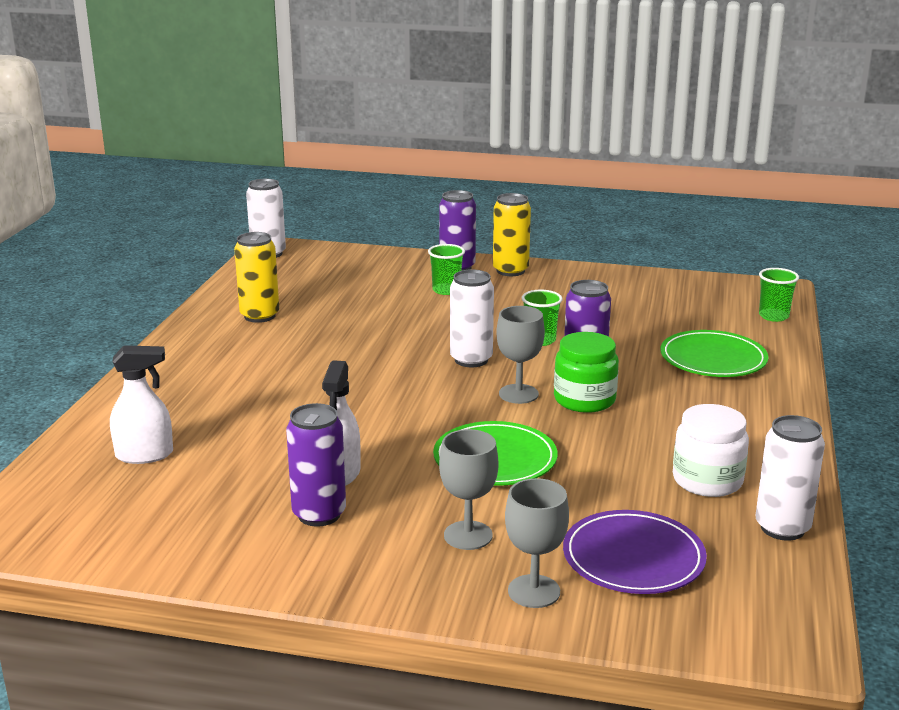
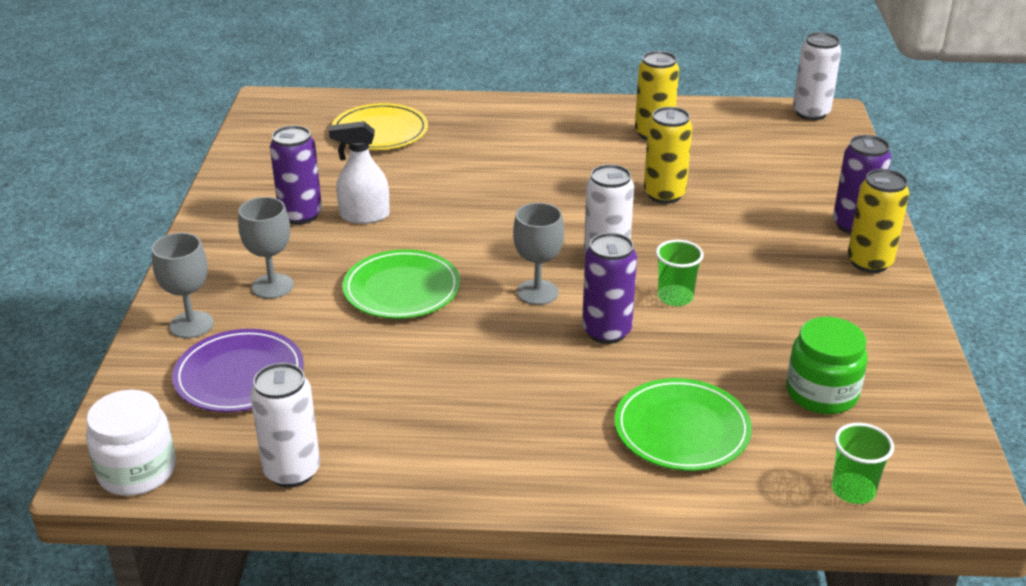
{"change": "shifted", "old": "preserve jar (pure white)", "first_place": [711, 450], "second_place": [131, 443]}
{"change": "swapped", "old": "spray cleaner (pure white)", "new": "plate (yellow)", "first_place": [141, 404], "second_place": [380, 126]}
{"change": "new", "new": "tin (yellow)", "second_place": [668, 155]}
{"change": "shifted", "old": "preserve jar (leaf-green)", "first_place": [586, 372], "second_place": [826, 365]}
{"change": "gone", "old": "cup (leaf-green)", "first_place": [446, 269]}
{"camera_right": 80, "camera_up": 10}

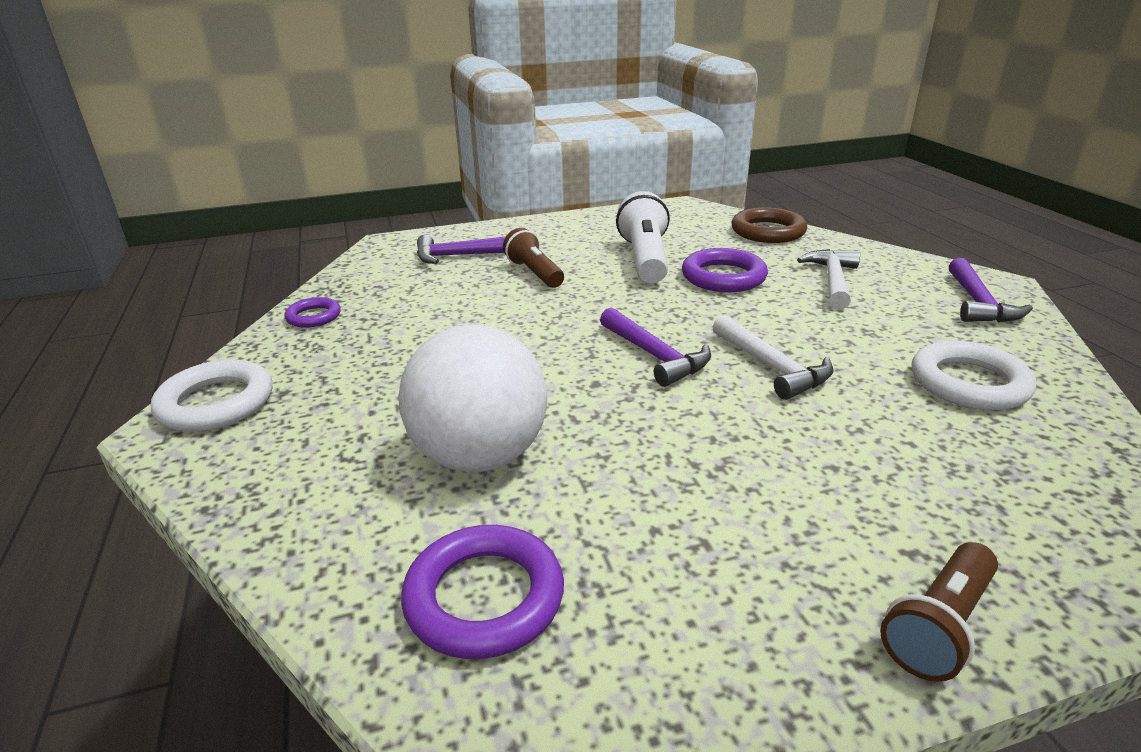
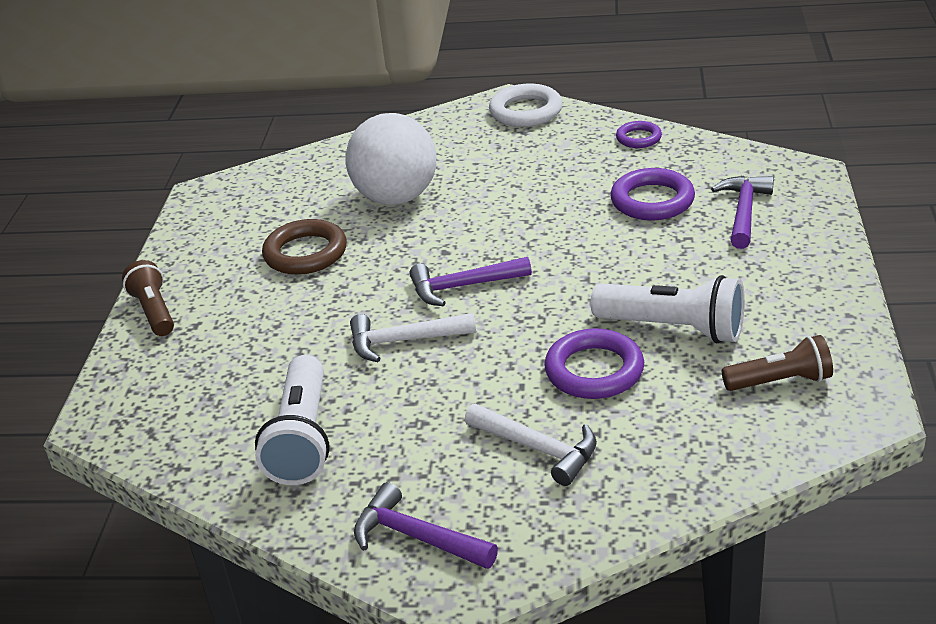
{"change": "swapped", "old": "hoop (pure white)", "new": "pocket torch (pure white)", "first_place": [974, 375], "second_place": [292, 420]}
{"change": "shifted", "old": "hoop (brown)", "first_place": [769, 225], "second_place": [304, 247]}
{"change": "shifted", "old": "hoop (violet)", "first_place": [482, 592], "second_place": [652, 194]}
{"change": "shifted", "old": "pocket torch (brown)", "first_place": [533, 258], "second_place": [777, 363]}
{"camera_right": 115, "camera_up": 5}

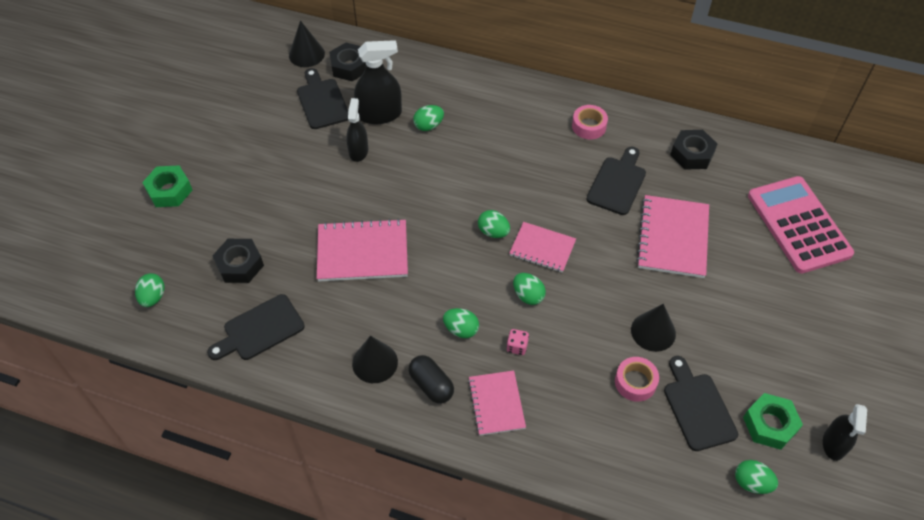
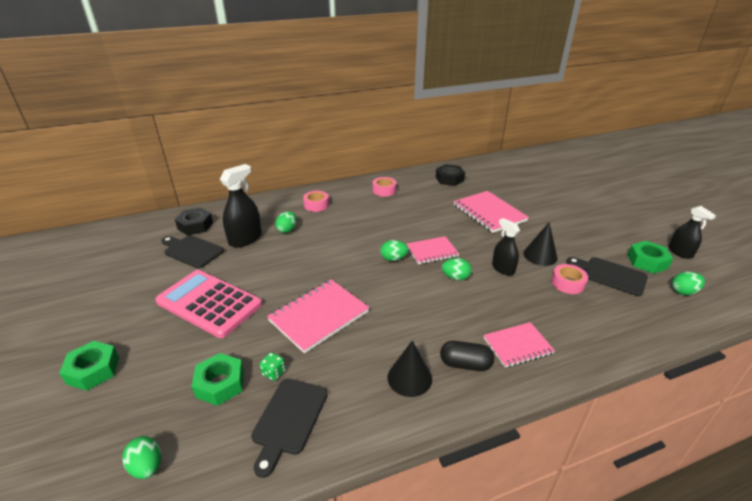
{"change": "shifted", "old": "pocket calculator (rose-pink)", "first_place": [801, 225], "second_place": [208, 304]}
{"change": "repainted", "old": "hexagon nut (ebony)", "new": "hexagon nut (leaf-green)", "first_place": [238, 261], "second_place": [217, 379]}
{"change": "new", "new": "die (leaf-green)", "second_place": [272, 366]}
{"change": "new", "new": "sticky tape (rose-pink)", "second_place": [316, 201]}
{"change": "rotated", "old": "notebook (rose-pink)", "first_place": [497, 403], "second_place": [519, 345], "degrees": -60}
{"change": "shifted", "old": "spray cleaner (ebony)", "first_place": [357, 130], "second_place": [506, 246]}
{"change": "gone", "old": "cone (ebony)", "first_place": [307, 44]}
{"change": "gone", "old": "egg shape (leaf-green)", "first_place": [461, 323]}
{"change": "gone", "old": "die (rose-pink)", "first_place": [517, 342]}
{"change": "gone", "old": "chopping board (ebony)", "first_place": [616, 181]}
{"camera_right": -40, "camera_up": -20}

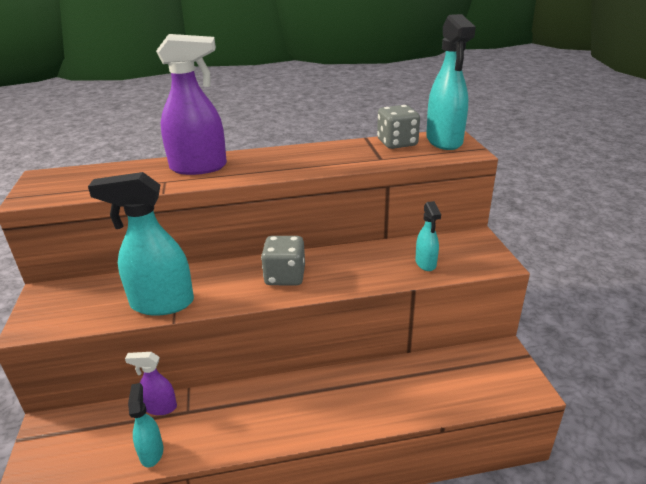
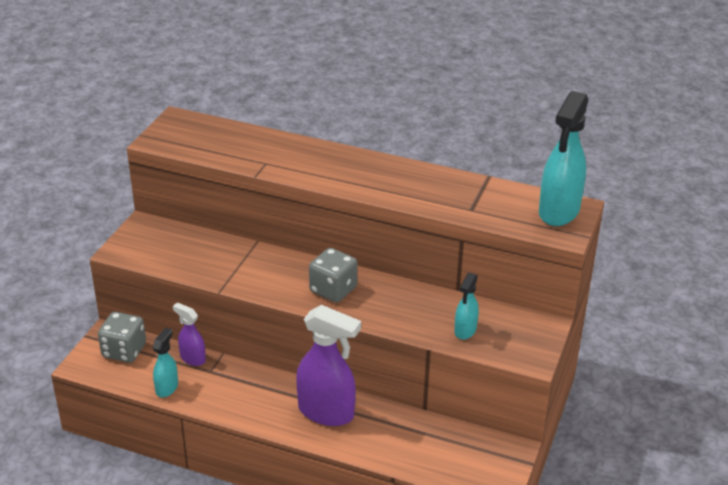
{"change": "shifted", "old": "die (ash-grey)", "first_place": [398, 127], "second_place": [122, 337]}
{"change": "shifted", "old": "spray cleaner (violet)", "first_place": [191, 104], "second_place": [328, 365]}
{"change": "gone", "old": "spray cleaner (turquoise)", "first_place": [141, 244]}
{"camera_right": 30, "camera_up": 5}

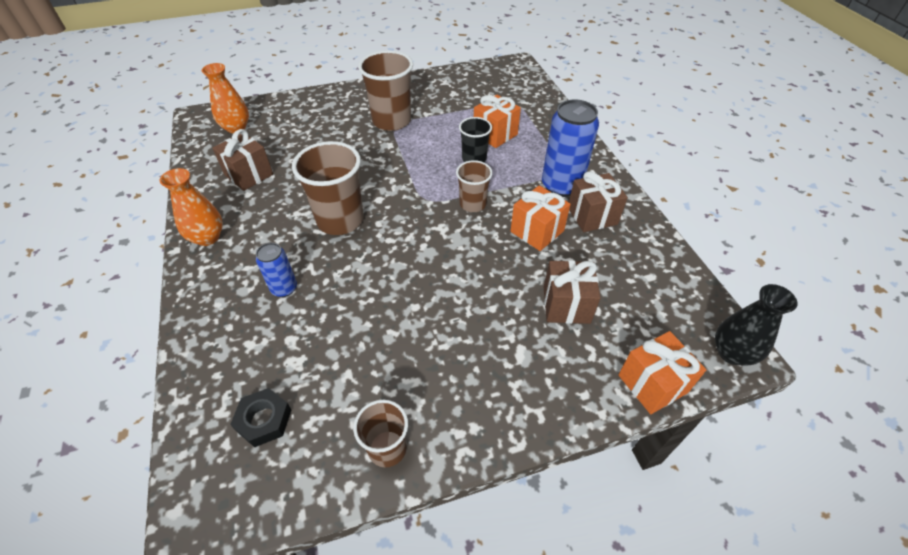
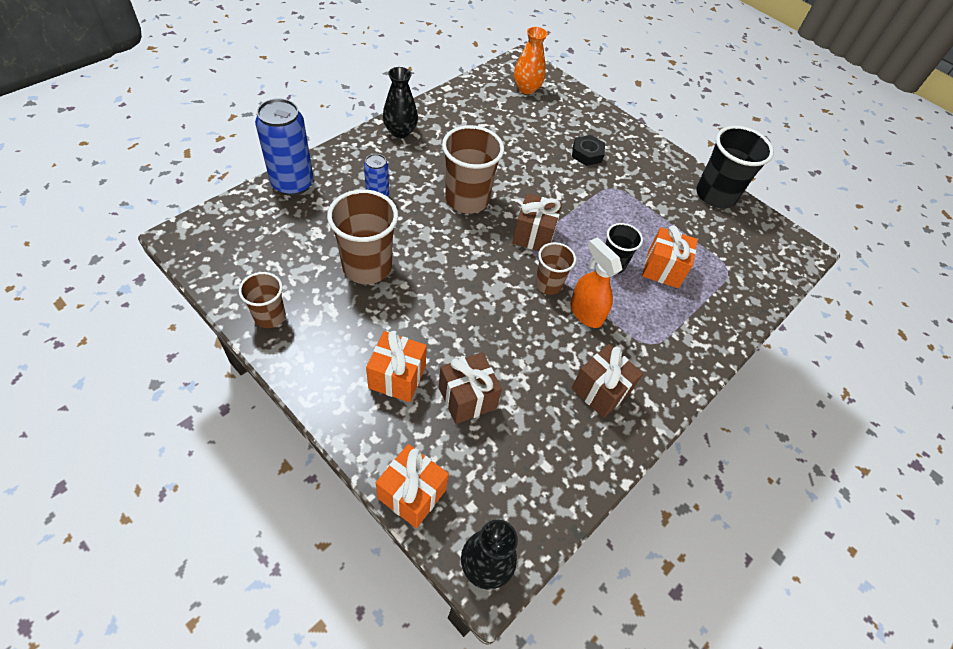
{"change": "shifted", "old": "tin (blue)", "first_place": [570, 148], "second_place": [284, 147]}
{"change": "shifted", "old": "cup (brown)", "first_place": [385, 90], "second_place": [362, 236]}
{"change": "shifted", "old": "present (orange-coloured)", "first_place": [540, 218], "second_place": [396, 366]}
{"change": "repainted", "old": "vase (orange-coloured)", "new": "vase (ebony)", "first_place": [191, 207], "second_place": [400, 102]}
{"change": "shifted", "old": "present (brown)", "first_place": [242, 160], "second_place": [537, 222]}
{"change": "new", "new": "spray cleaner (orange-coloured)", "second_place": [596, 282]}
{"change": "shifted", "old": "hexagon nut (ebony)", "first_place": [260, 417], "second_place": [588, 150]}
{"change": "new", "new": "cup (ebony)", "second_place": [735, 167]}
{"camera_right": 55, "camera_up": 5}

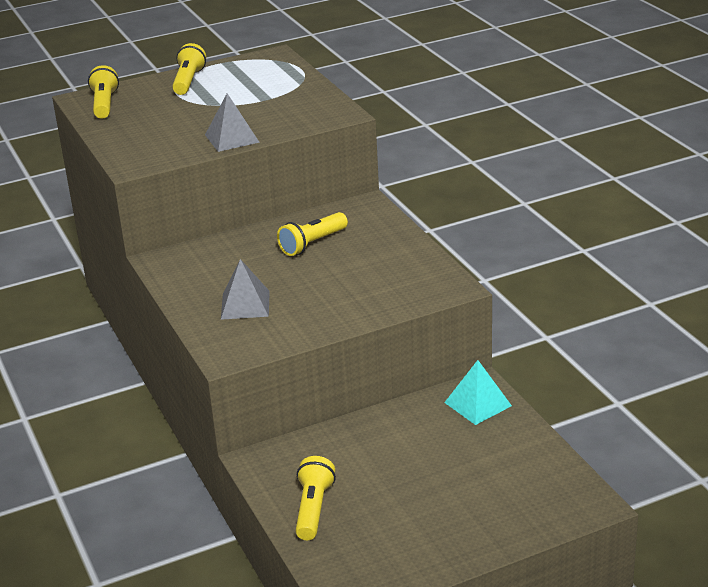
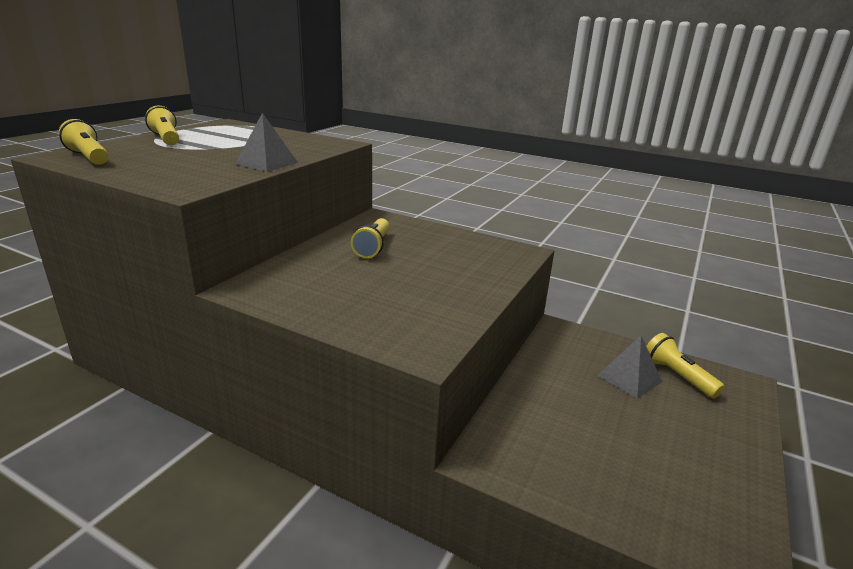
{"change": "shifted", "old": "pyramid (ash-grey)", "first_place": [245, 289], "second_place": [629, 367]}
{"change": "shifted", "old": "pocket torch (yellow)", "first_place": [316, 498], "second_place": [685, 366]}
{"change": "gone", "old": "pyramid (turquoise)", "first_place": [478, 392]}
{"camera_right": -40, "camera_up": -5}

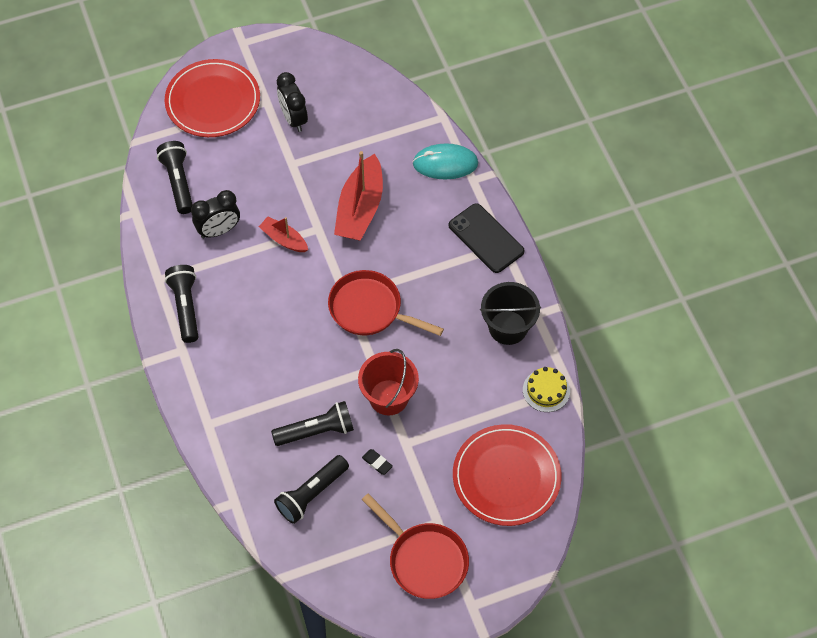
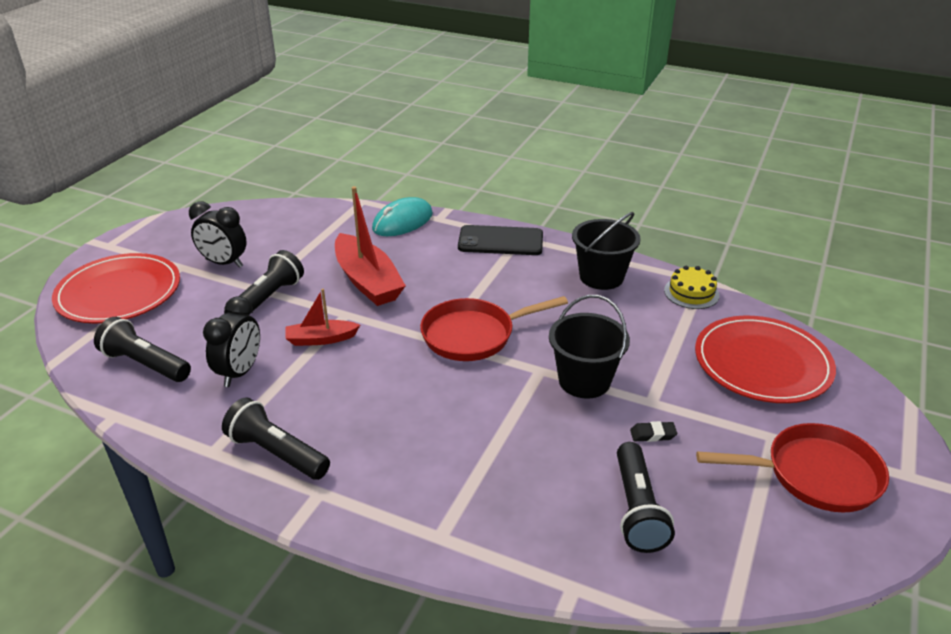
{"change": "shifted", "old": "pocket torch (ebony)", "first_place": [312, 423], "second_place": [264, 282]}
{"change": "repainted", "old": "sand bucket (crimson)", "new": "sand bucket (ebony)", "first_place": [388, 382], "second_place": [589, 346]}
{"camera_right": -45, "camera_up": -25}

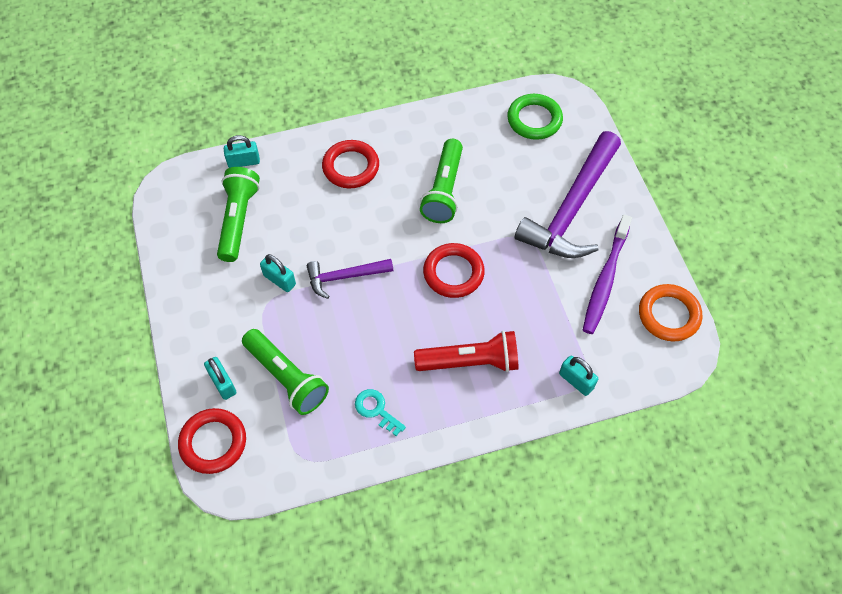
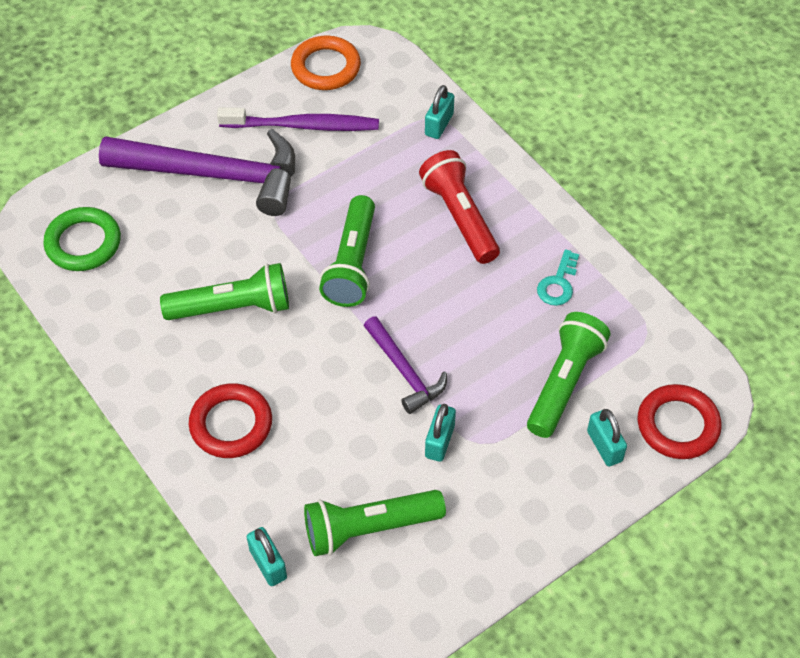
{"change": "swapped", "old": "hoop (crimson)", "new": "pocket torch (leaf-green)", "first_place": [454, 270], "second_place": [347, 251]}
{"change": "rotated", "old": "padlock (turquoise)", "first_place": [220, 378], "second_place": [607, 437], "degrees": -60}
{"camera_right": -110, "camera_up": -5}

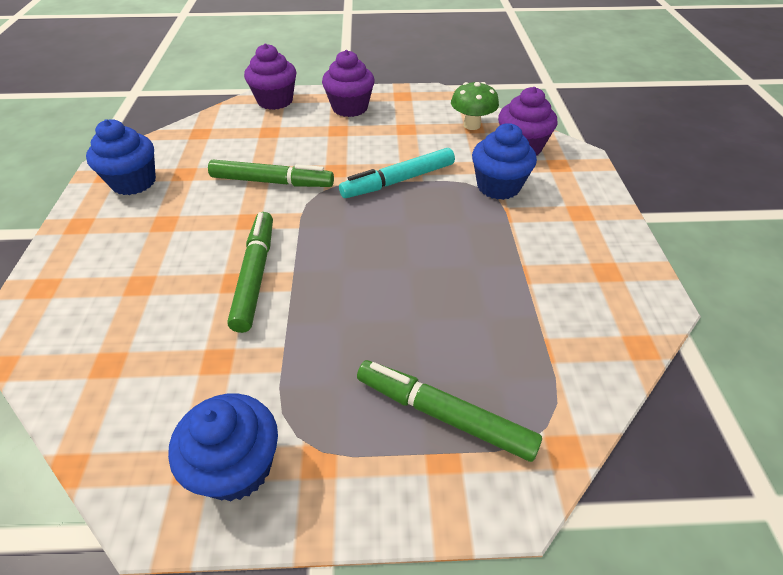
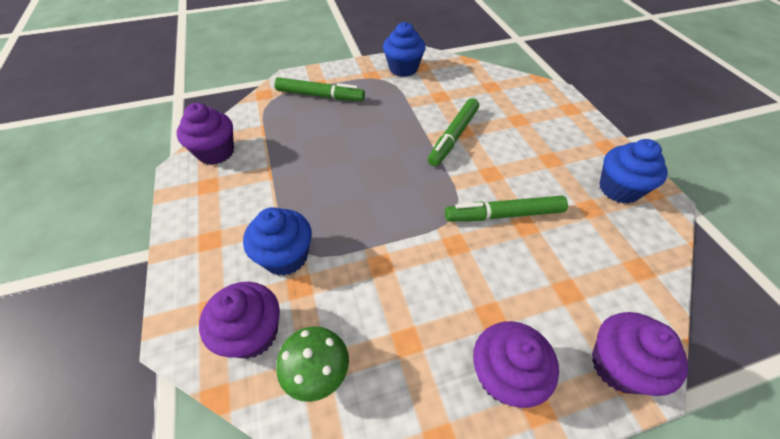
{"change": "new", "new": "fairy cake (violet)", "second_place": [205, 134]}
{"change": "rotated", "old": "felt pen (leaf-green)", "first_place": [250, 272], "second_place": [453, 132], "degrees": 45}
{"change": "gone", "old": "felt pen (turquoise)", "first_place": [397, 173]}
{"camera_right": 165, "camera_up": 5}

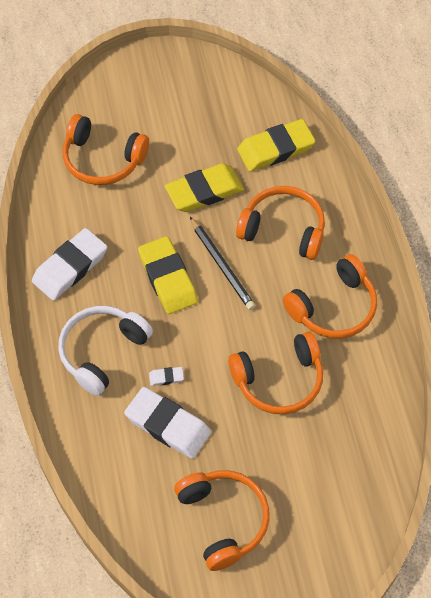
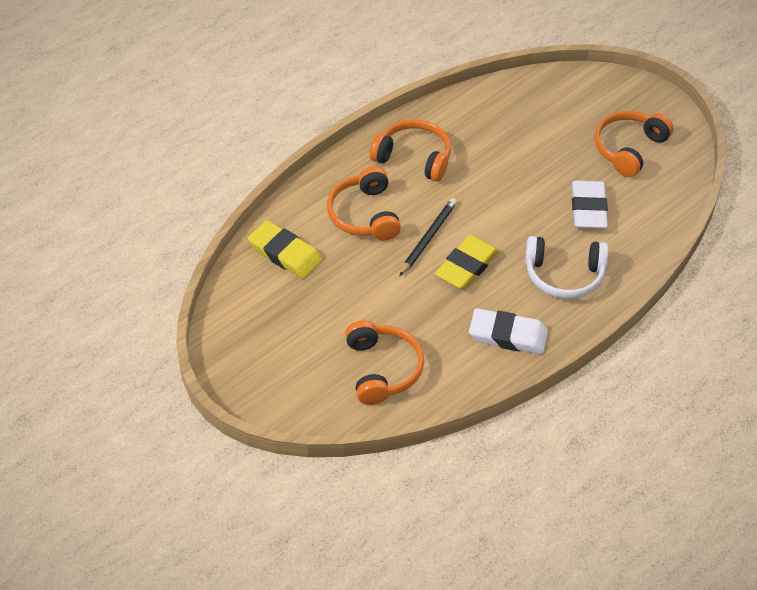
{"change": "gone", "old": "eraser (pure white)", "first_place": [166, 376]}
{"change": "gone", "old": "eraser (yellow)", "first_place": [204, 187]}
{"change": "gone", "old": "headphones (orange-coloured)", "first_place": [275, 373]}
{"camera_right": -120, "camera_up": -10}

